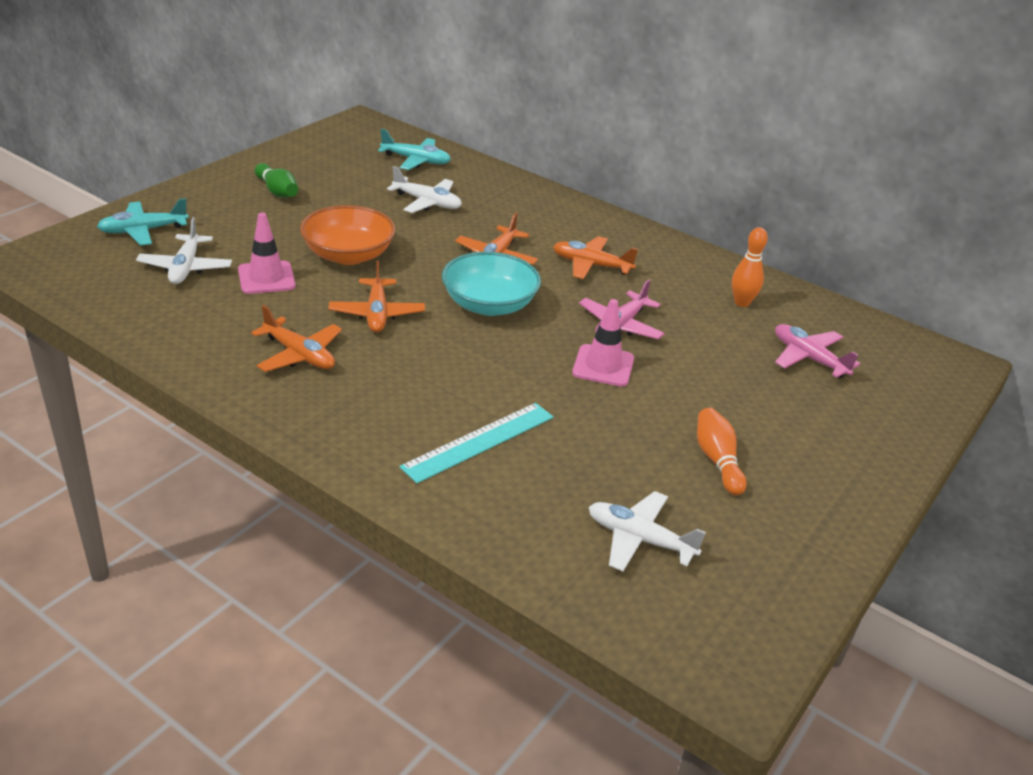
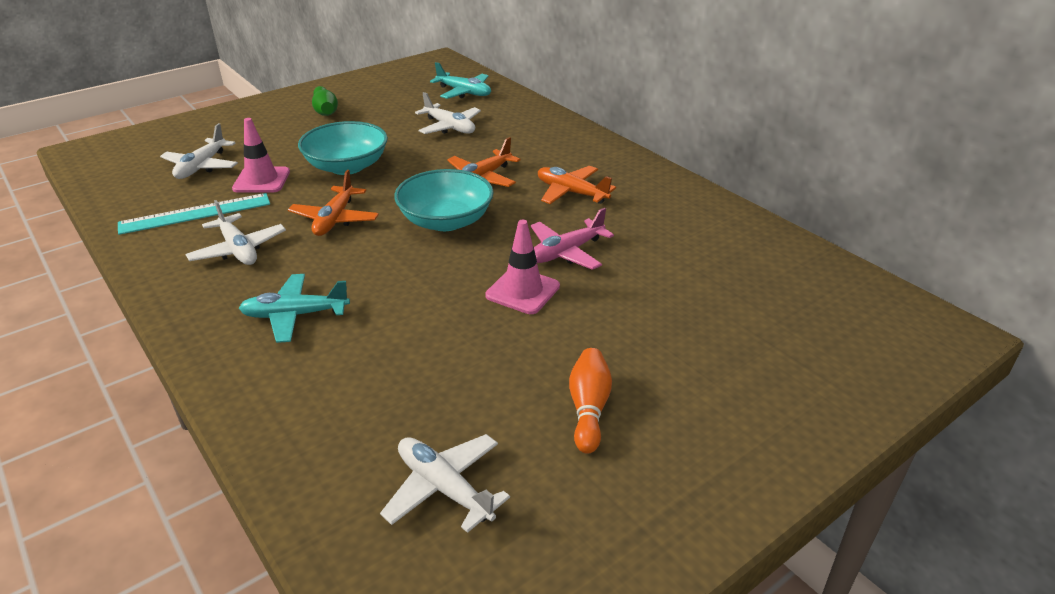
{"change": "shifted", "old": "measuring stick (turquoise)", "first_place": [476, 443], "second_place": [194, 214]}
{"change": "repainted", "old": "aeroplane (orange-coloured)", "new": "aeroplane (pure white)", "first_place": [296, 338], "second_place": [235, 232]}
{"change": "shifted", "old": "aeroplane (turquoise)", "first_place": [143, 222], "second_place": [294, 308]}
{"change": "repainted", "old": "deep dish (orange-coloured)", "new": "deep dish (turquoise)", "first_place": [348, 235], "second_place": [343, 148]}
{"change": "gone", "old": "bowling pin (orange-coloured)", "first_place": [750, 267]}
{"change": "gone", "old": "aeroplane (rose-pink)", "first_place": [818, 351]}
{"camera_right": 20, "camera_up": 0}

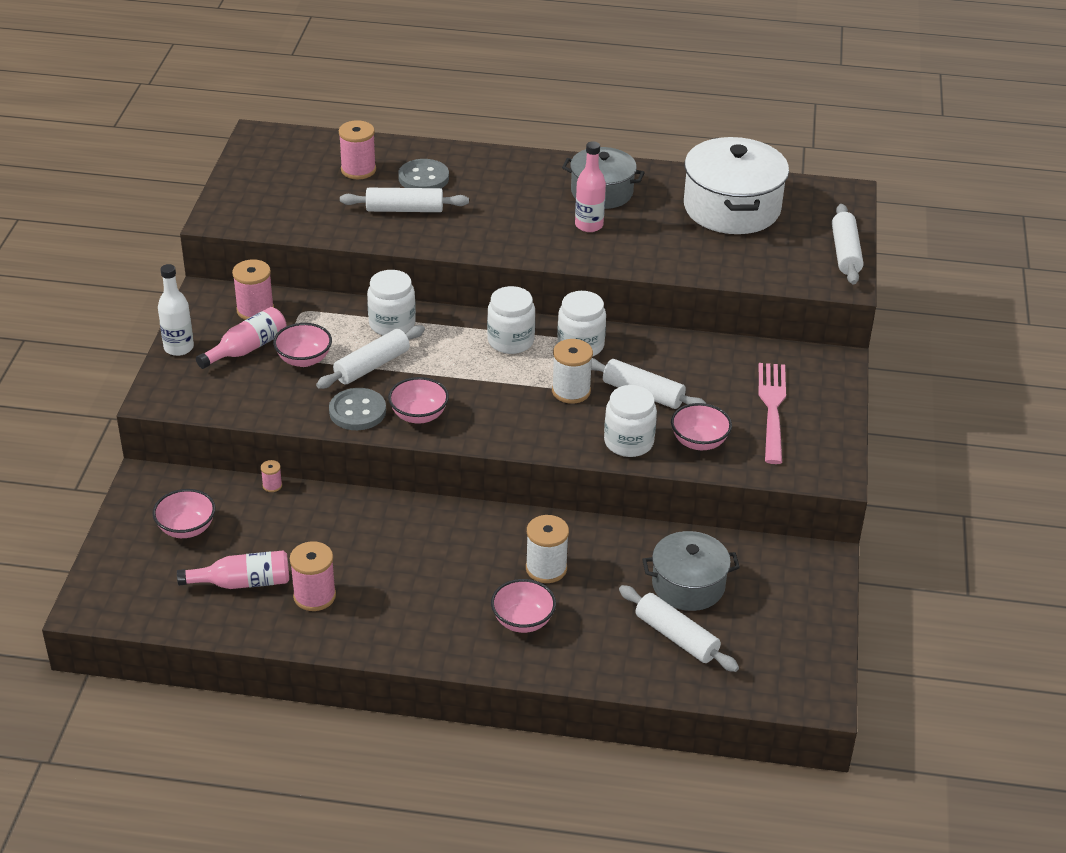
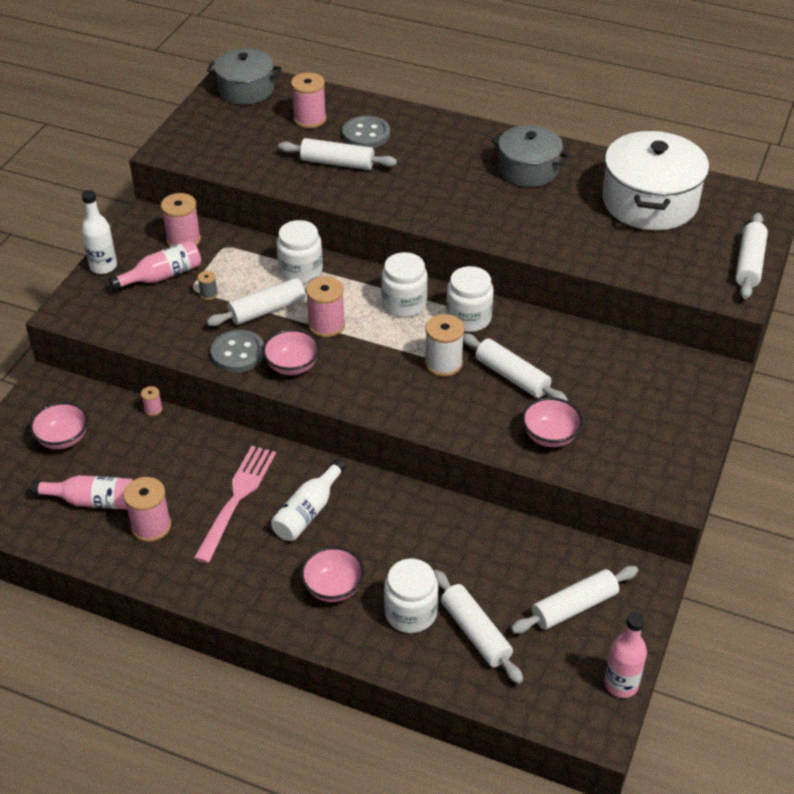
{"change": "shifted", "old": "dinner fork (rose-pink)", "first_place": [772, 413], "second_place": [235, 504]}
{"change": "swapped", "old": "deep dish (rose-pink)", "new": "reel of thread (ash-grey)", "first_place": [302, 345], "second_place": [208, 285]}
{"change": "shifted", "old": "stockpot (ash-grey)", "first_place": [691, 571], "second_place": [244, 76]}
{"change": "new", "new": "flask (pure white)", "second_place": [308, 500]}
{"change": "new", "new": "reel of thread (rose-pink)", "second_place": [325, 306]}
{"change": "shifted", "old": "preserve jar (pure white)", "first_place": [630, 421], "second_place": [411, 596]}
{"change": "new", "new": "pastry roller (pure white)", "second_place": [574, 600]}
{"change": "shifted", "old": "flask (rose-pink)", "first_place": [590, 186], "second_place": [625, 655]}
{"change": "gone", "old": "reel of thread (pure white)", "first_place": [547, 549]}
{"camera_right": 15, "camera_up": 5}

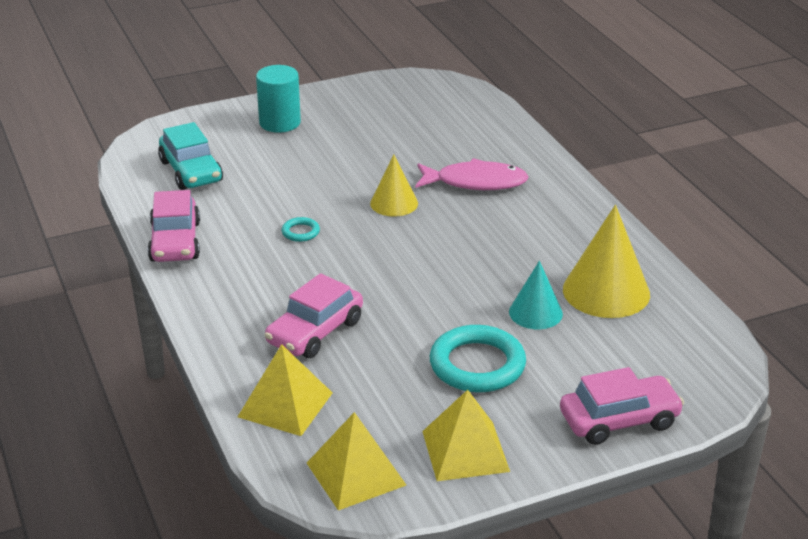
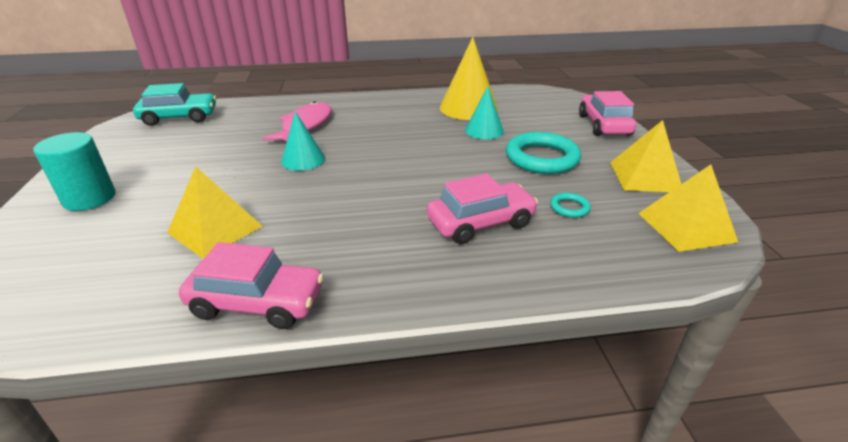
{"change": "shifted", "old": "automobile (turquoise)", "first_place": [190, 156], "second_place": [174, 104]}
{"change": "shifted", "old": "pyramid (yellow)", "first_place": [285, 390], "second_place": [215, 212]}
{"change": "repainted", "old": "cone (yellow)", "new": "cone (turquoise)", "first_place": [394, 186], "second_place": [303, 141]}
{"change": "rotated", "old": "automobile (rose-pink)", "first_place": [314, 315], "second_place": [482, 208], "degrees": -75}
{"change": "shifted", "old": "hoop (turquoise)", "first_place": [301, 229], "second_place": [570, 205]}
{"camera_right": -75, "camera_up": 0}

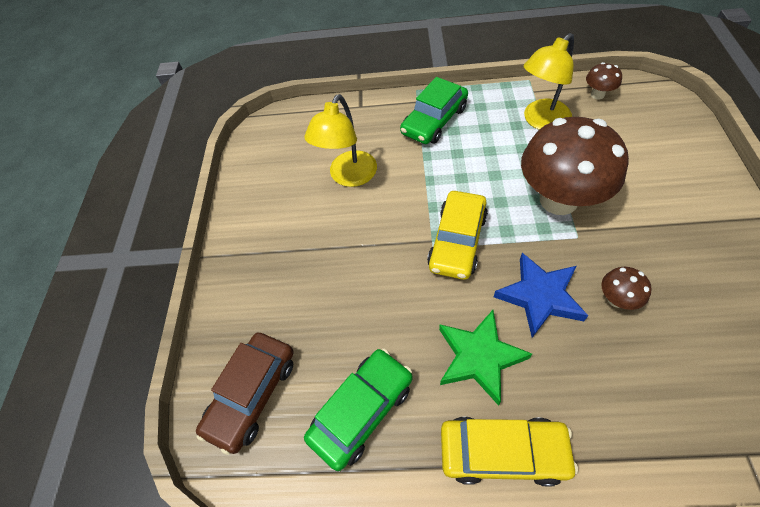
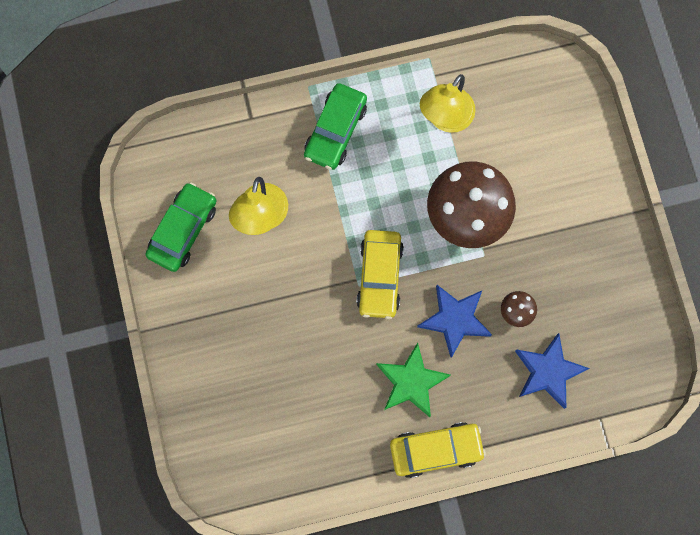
{"change": "shifted", "old": "automobile (leaf-green)", "first_place": [358, 410], "second_place": [180, 227]}
{"change": "new", "new": "five-pointed star (blue)", "second_place": [552, 371]}
{"change": "gone", "old": "automobile (brown)", "first_place": [244, 394]}
{"change": "gone", "old": "fungus (brown)", "first_place": [604, 81]}
{"camera_right": -20, "camera_up": 20}

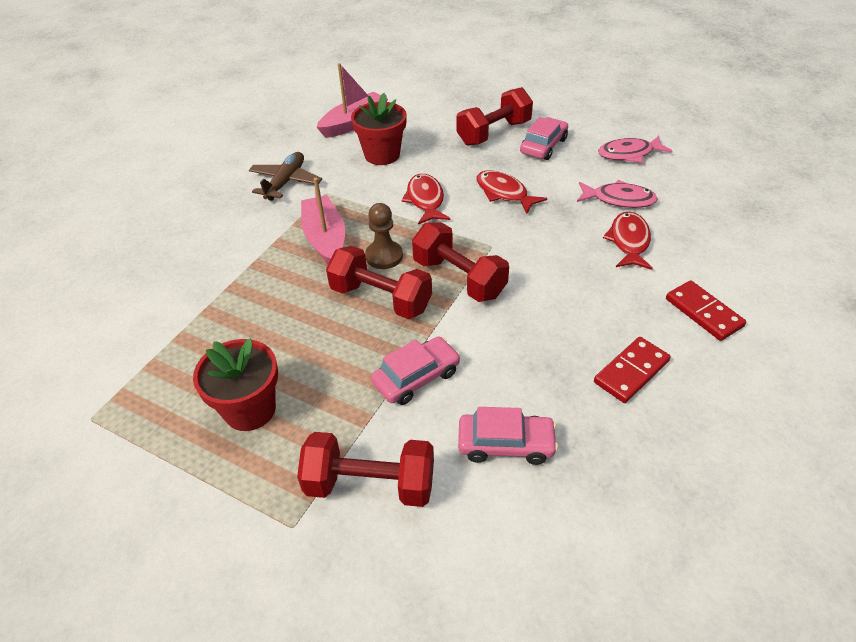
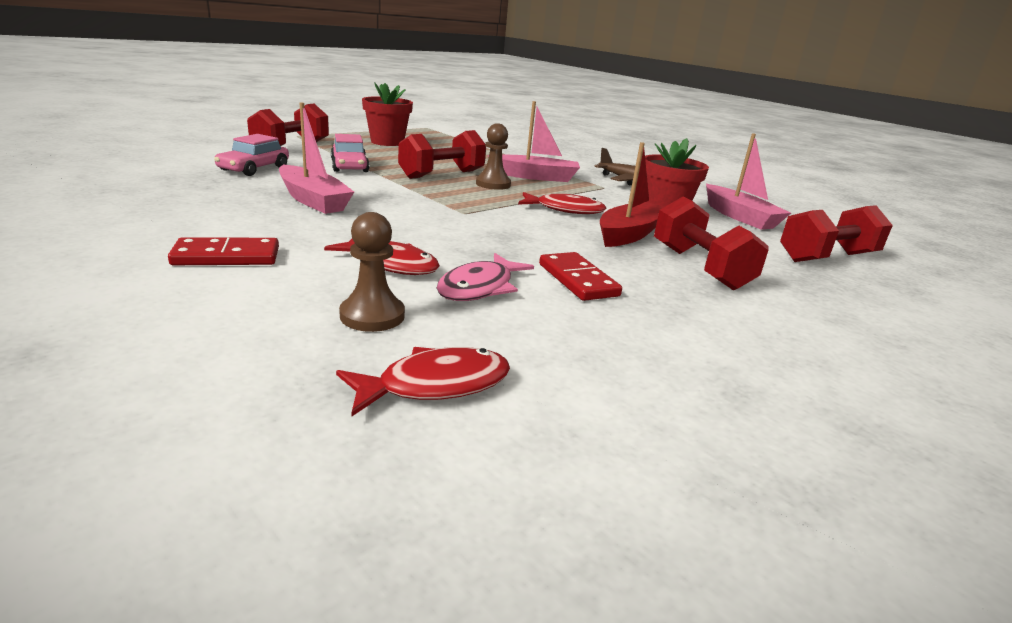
{"change": "new", "new": "toy boat (rose-pink)", "second_place": [316, 158]}
{"change": "shifted", "old": "fish figure (crimson)", "first_place": [511, 192], "second_place": [423, 381]}
{"change": "new", "new": "pawn (brown)", "second_place": [372, 272]}
{"change": "shifted", "old": "domino tile (crimson)", "first_place": [632, 370], "second_place": [580, 276]}
{"change": "new", "new": "toy boat (crimson)", "second_place": [632, 194]}
{"change": "shifted", "old": "dumbbell (crimson)", "first_place": [460, 262], "second_place": [836, 233]}
{"change": "gone", "old": "automobile (rose-pink)", "first_place": [544, 138]}
{"change": "gone", "old": "fish figure (rose-pink)", "first_place": [635, 149]}
{"camera_right": 105, "camera_up": -20}

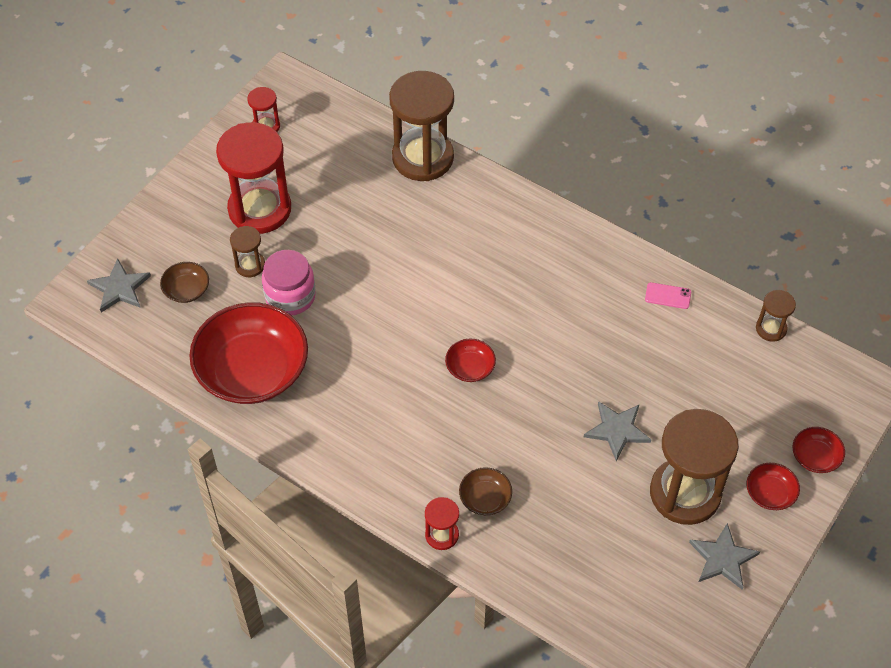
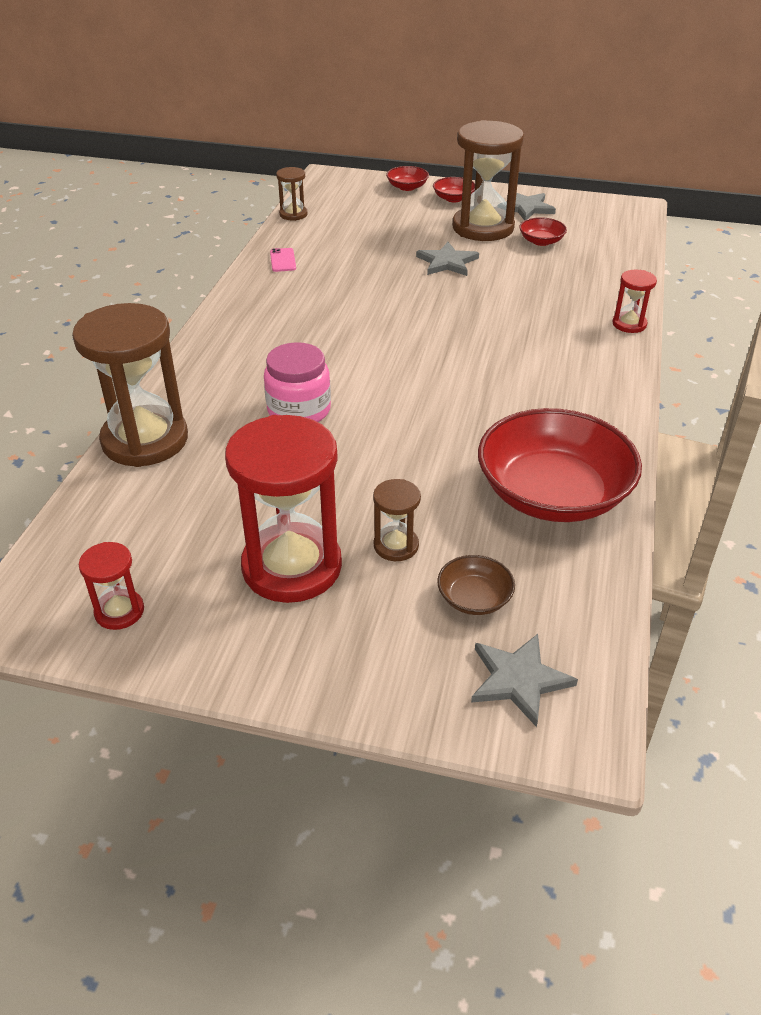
{"change": "shifted", "old": "preserve jar (rose-pink)", "first_place": [289, 282], "second_place": [297, 382]}
{"change": "shifted", "old": "deep dish (crimson)", "first_place": [470, 360], "second_place": [543, 231]}
{"change": "gone", "old": "deep dish (brown)", "first_place": [485, 491]}
{"camera_right": -110, "camera_up": -15}

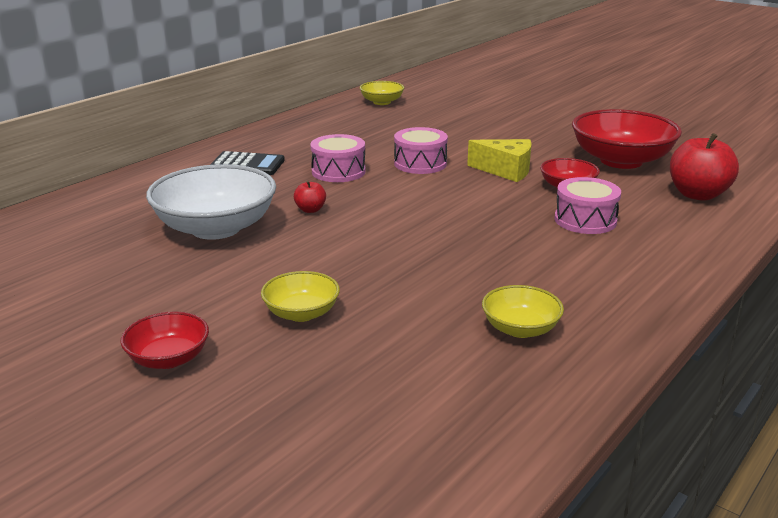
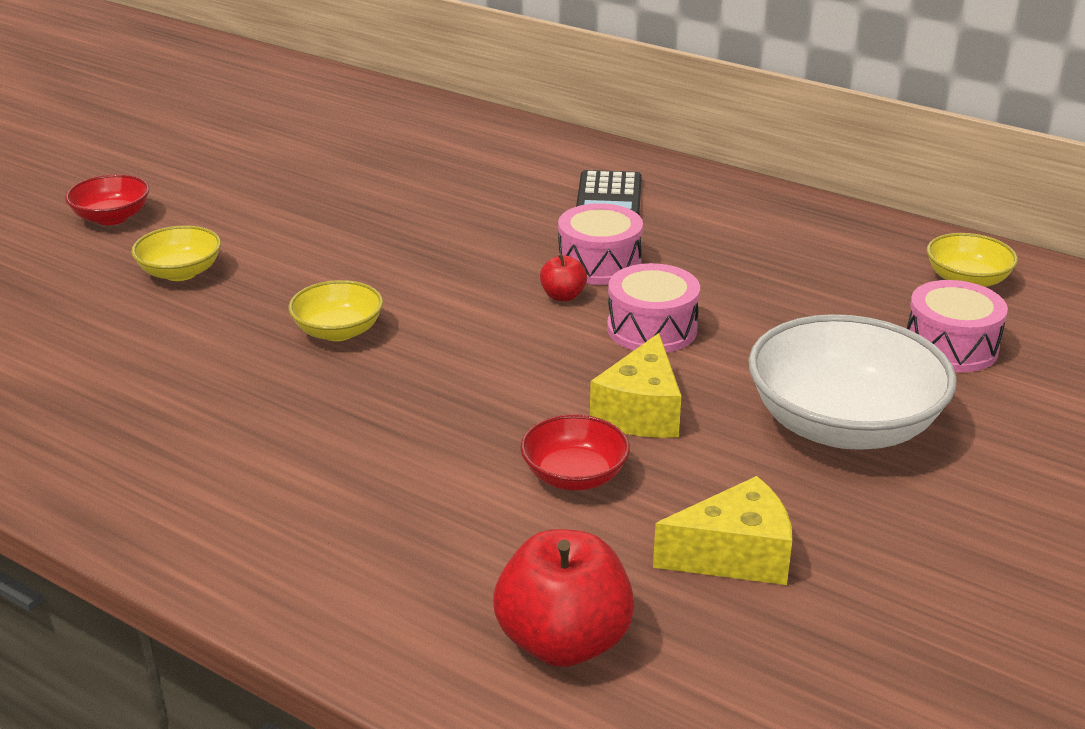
{"change": "shifted", "old": "deep dish (yellow)", "first_place": [523, 311], "second_place": [336, 310]}
{"change": "shifted", "old": "toy apple (crimson)", "first_place": [310, 196], "second_place": [563, 277]}
{"change": "swapped", "old": "deep dish (crimson)", "new": "piece of cheese (yellow)", "first_place": [627, 139], "second_place": [722, 530]}
{"change": "shifted", "old": "deep dish (pure white)", "first_place": [211, 202], "second_place": [852, 382]}
{"change": "shifted", "old": "toy drum (rose-pink)", "first_place": [587, 205], "second_place": [957, 326]}
{"camera_right": 85, "camera_up": 5}

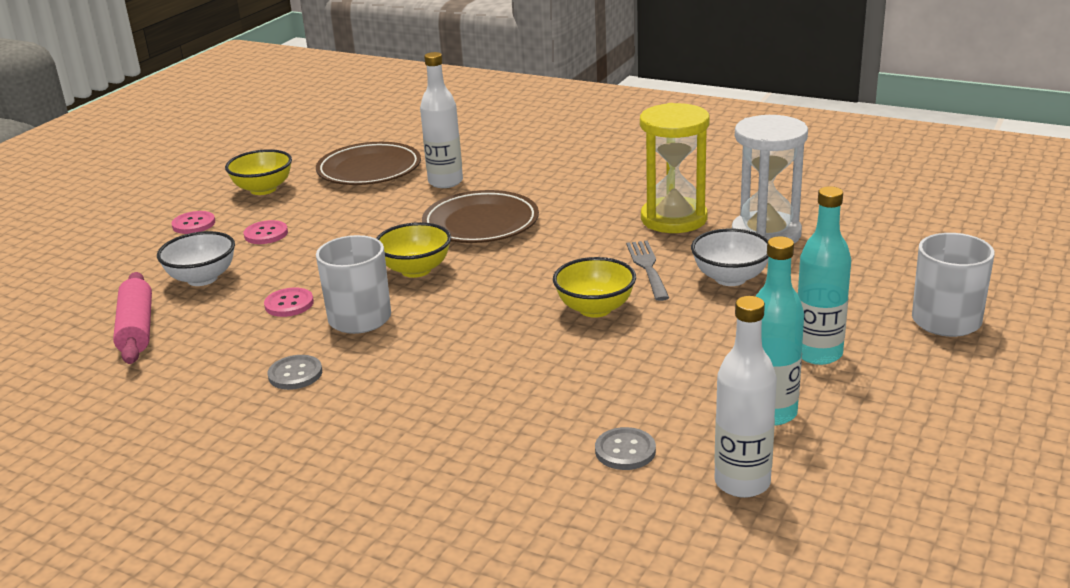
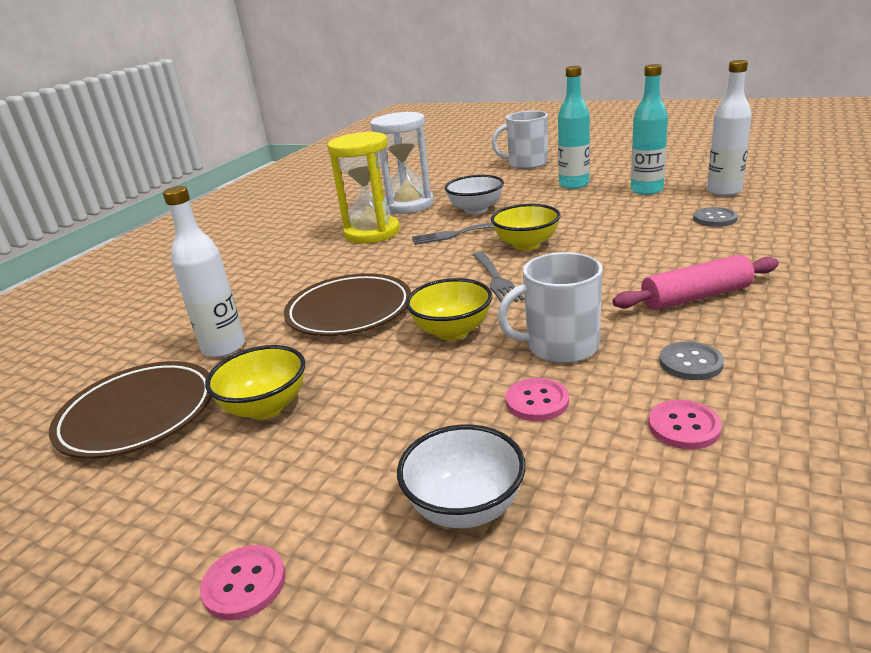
{"change": "shifted", "old": "deep dish (yellow)", "first_place": [258, 172], "second_place": [255, 382]}
{"change": "new", "new": "dinner fork (ash-grey)", "second_place": [498, 277]}
{"change": "shifted", "old": "pastry roller (rose-pink)", "first_place": [132, 318], "second_place": [695, 282]}
{"change": "shifted", "old": "shirt button (rose-pink)", "first_place": [266, 232], "second_place": [685, 424]}
{"camera_right": -90, "camera_up": 0}

